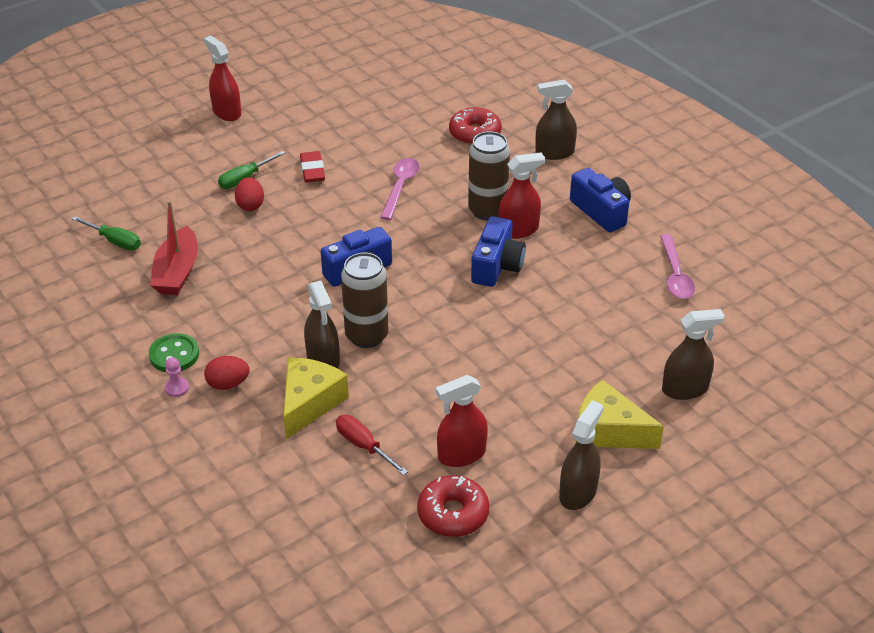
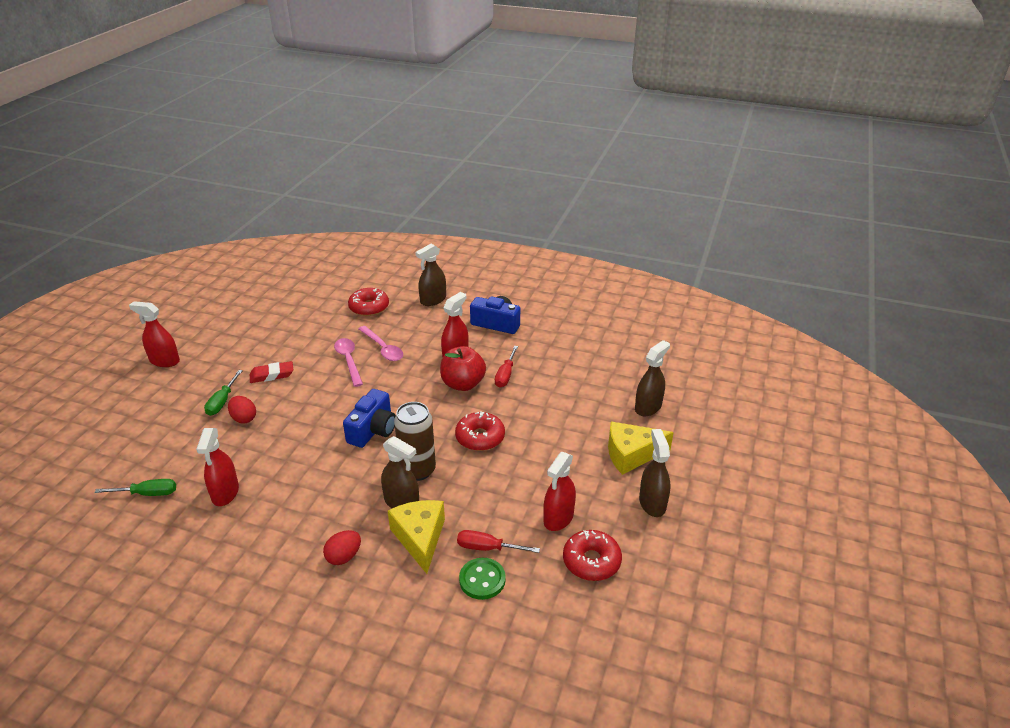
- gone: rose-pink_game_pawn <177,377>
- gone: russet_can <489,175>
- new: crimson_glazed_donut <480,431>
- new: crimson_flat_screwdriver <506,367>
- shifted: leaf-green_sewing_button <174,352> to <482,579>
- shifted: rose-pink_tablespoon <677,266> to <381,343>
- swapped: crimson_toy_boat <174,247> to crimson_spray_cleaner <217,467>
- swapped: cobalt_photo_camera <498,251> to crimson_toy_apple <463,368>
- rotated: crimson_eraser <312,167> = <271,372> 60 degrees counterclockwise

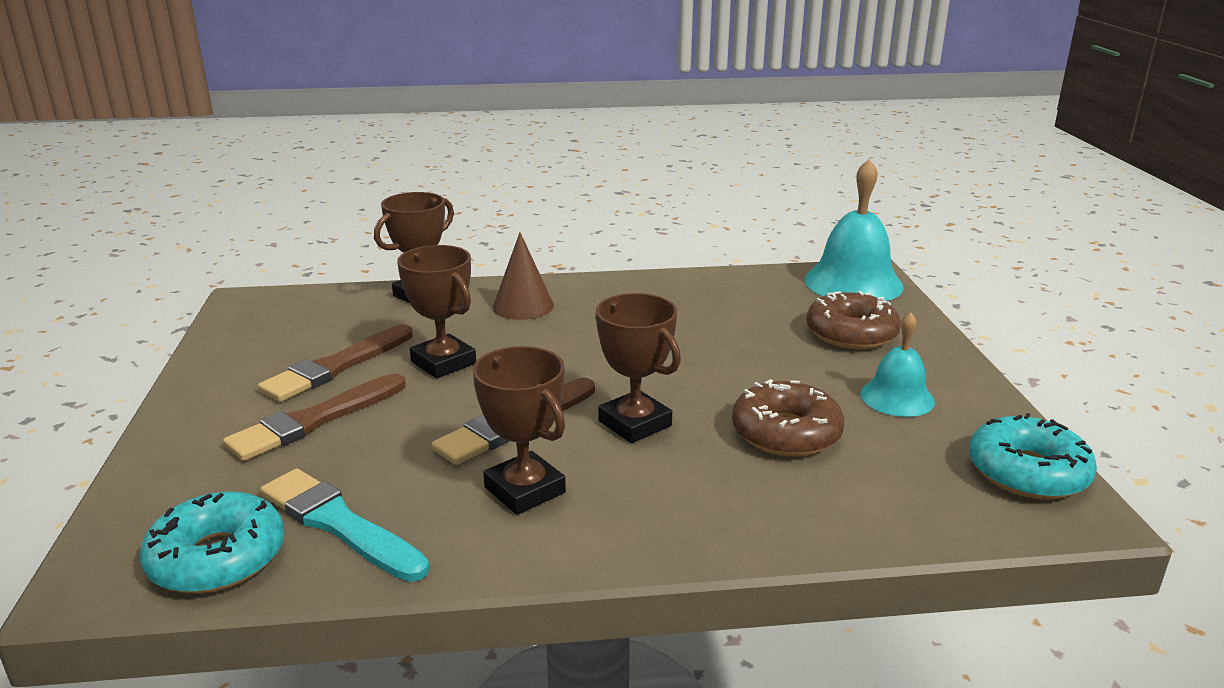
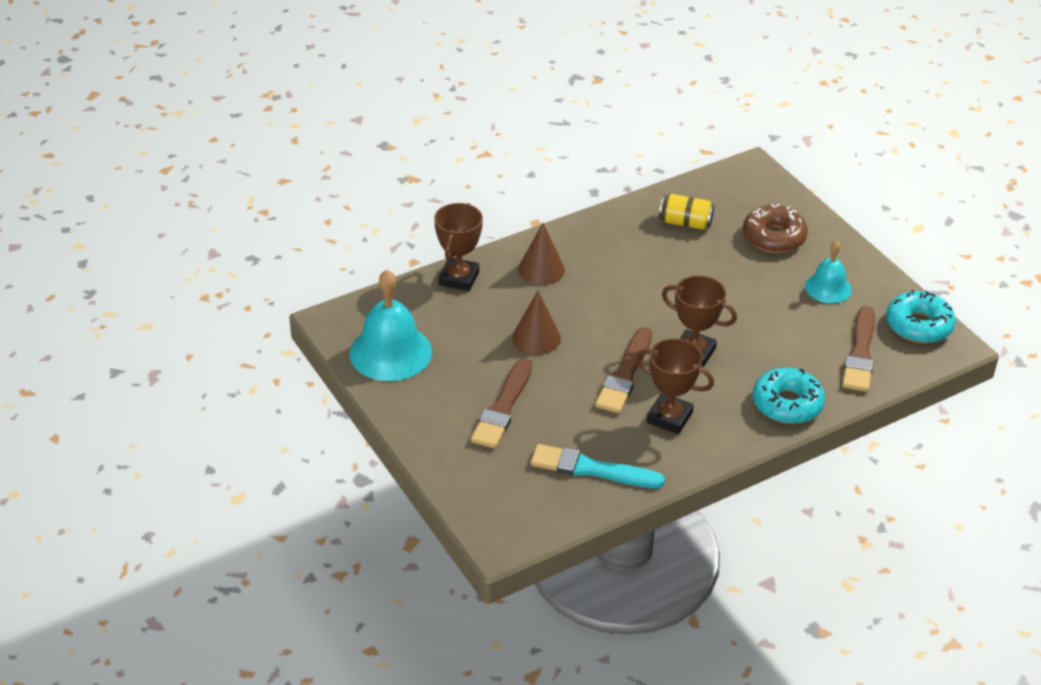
- gone: russet_glazed_donut <788,417>
- new: yellow_can <686,212>
- shifted: aqua_glazed_donut <212,542> to <789,395>
- shifted: russet_brush <335,363> to <858,349>
- shifted: aqua_hand_bell <854,230> to <390,325>
- swapped: russet_award_cup <436,311> to russet_cone <536,323>

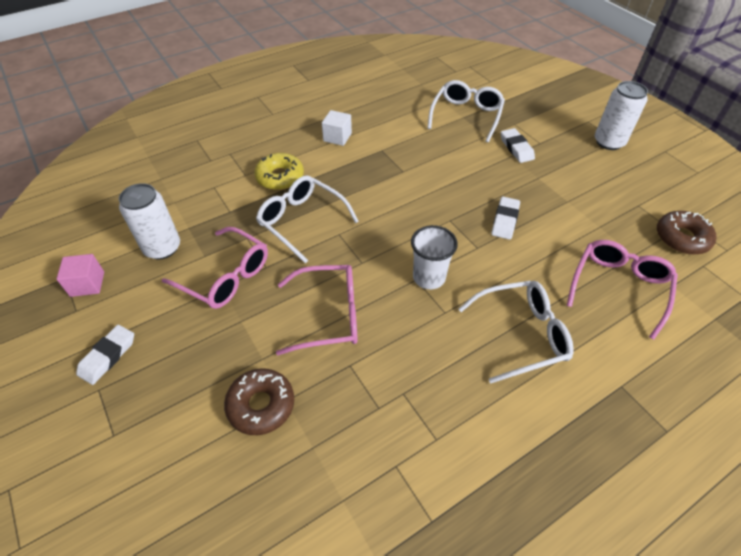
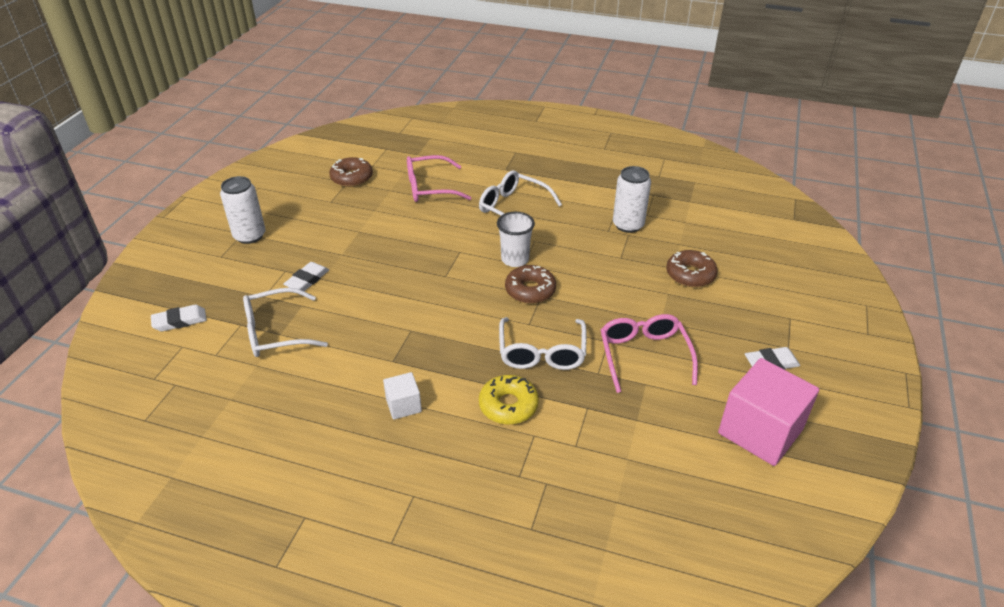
- gone: rose-pink_spectacles <317,310>
- new: russet_glazed_donut <530,284>
- shifted: white_can <149,221> to <632,199>
- shifted: white_eraser <505,218> to <179,318>
- scaled: rose-pink_block <80,275> = <768,412> x2.04

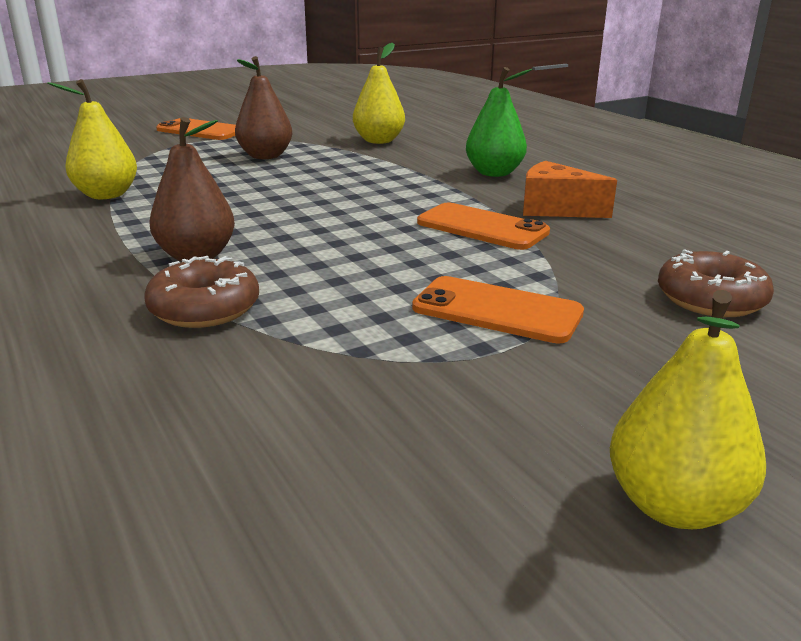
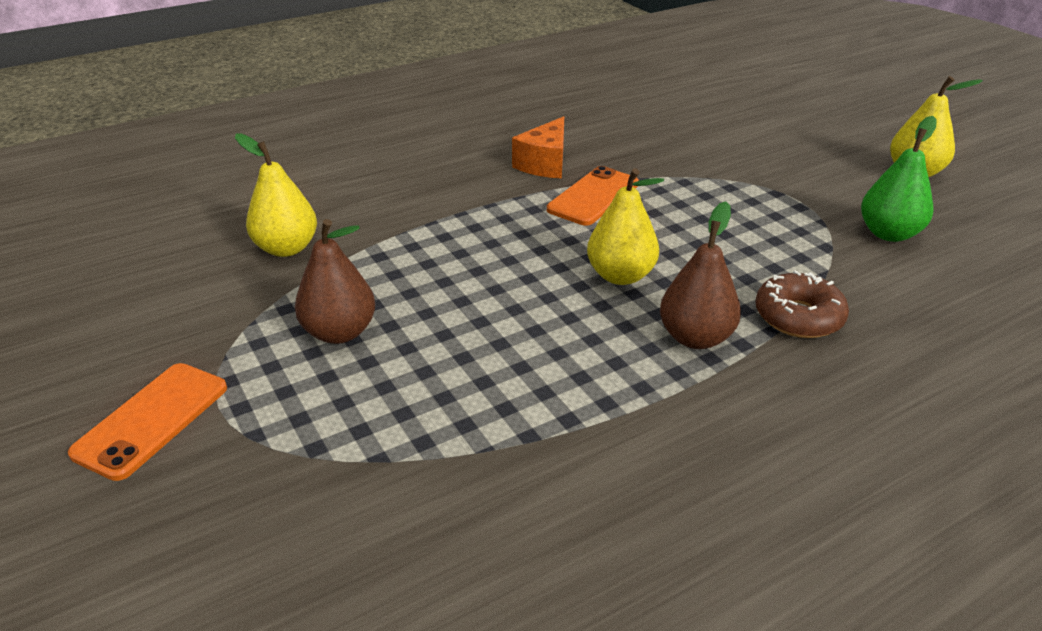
- gone: bright_orange_phone <498,310>
- gone: russet_glazed_donut <716,283>
- shifted: yellow_toy_pear <92,139> to <625,226>
- shifted: leaf-green_toy_pear <499,122> to <899,179>

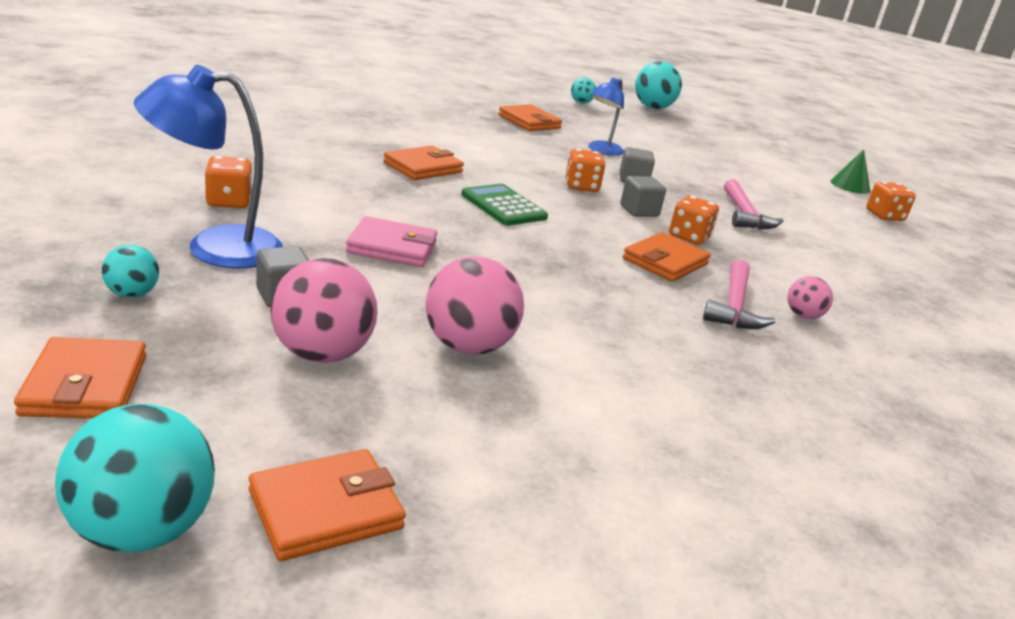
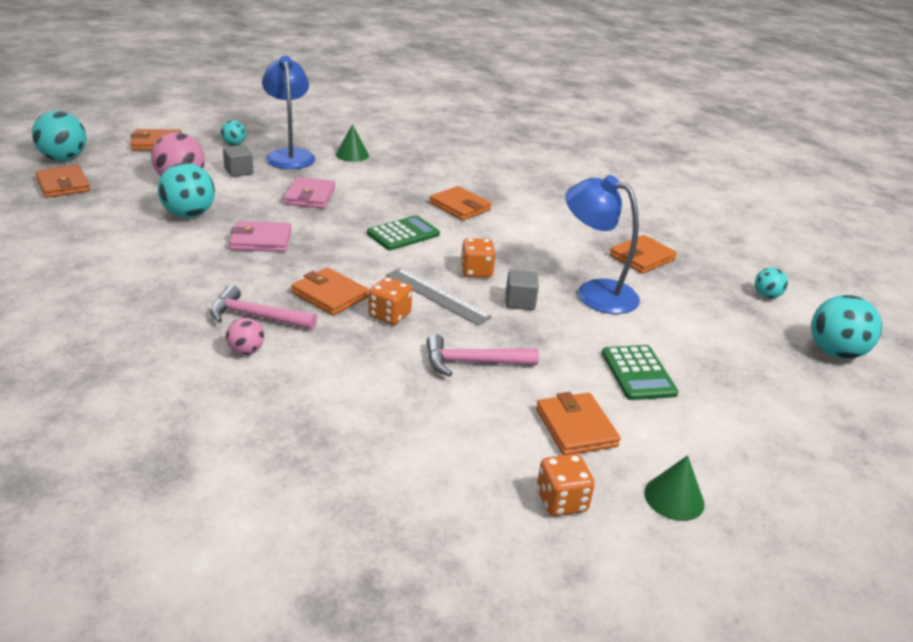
- new: rose-pink_wallet <260,236>
- new: bright_orange_wallet <578,423>
- new: leaf-green_pocket_calculator <640,372>
- swapped: bright_orange_game_die <229,182> to leaf-green_cone <352,143>
- swapped: gray_block <643,196> to gray_measuring_stick <439,297>
- repainted: rose-pink_sphere <475,305> to aqua_sphere <186,190>
- scaled: cobalt_reading_lamp <606,117> = <602,244> x1.58

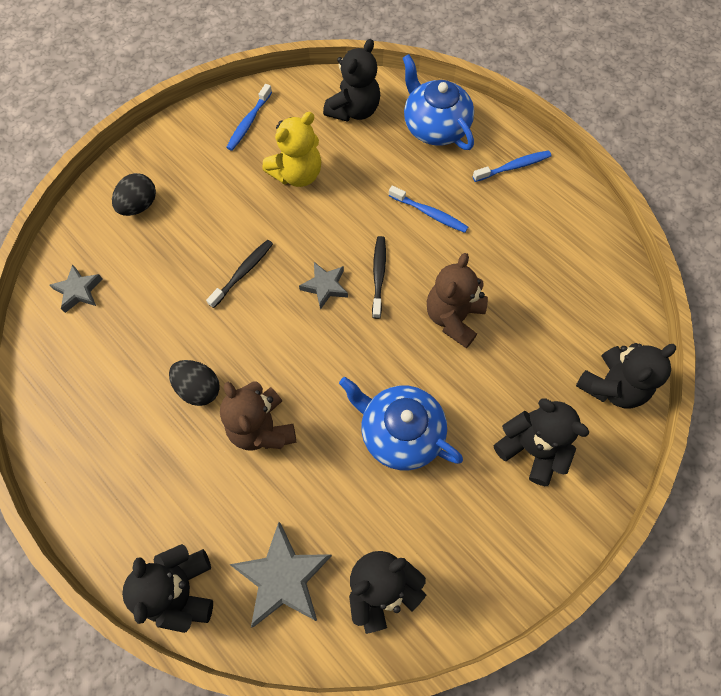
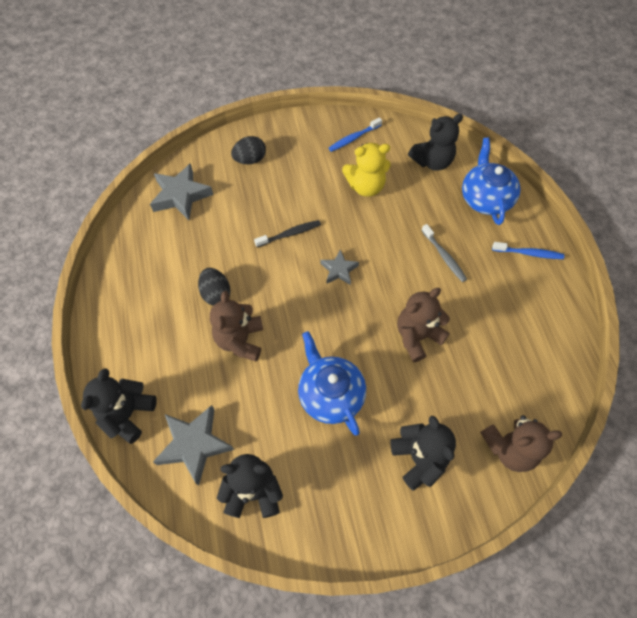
- gone: jet-black_tooth_brush <379,277>
- repainted: cobalt_tooth_brush <428,209> to gray_tooth_brush <444,253>
- repainted: jet-black_teddy <626,375> to russet_teddy <521,443>
- scaled: gray_star_shape <75,288> = <181,191> x1.72

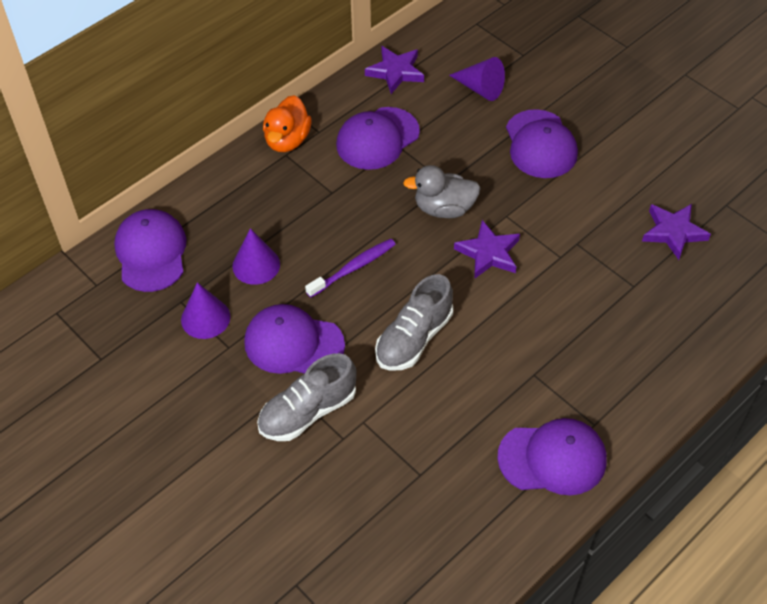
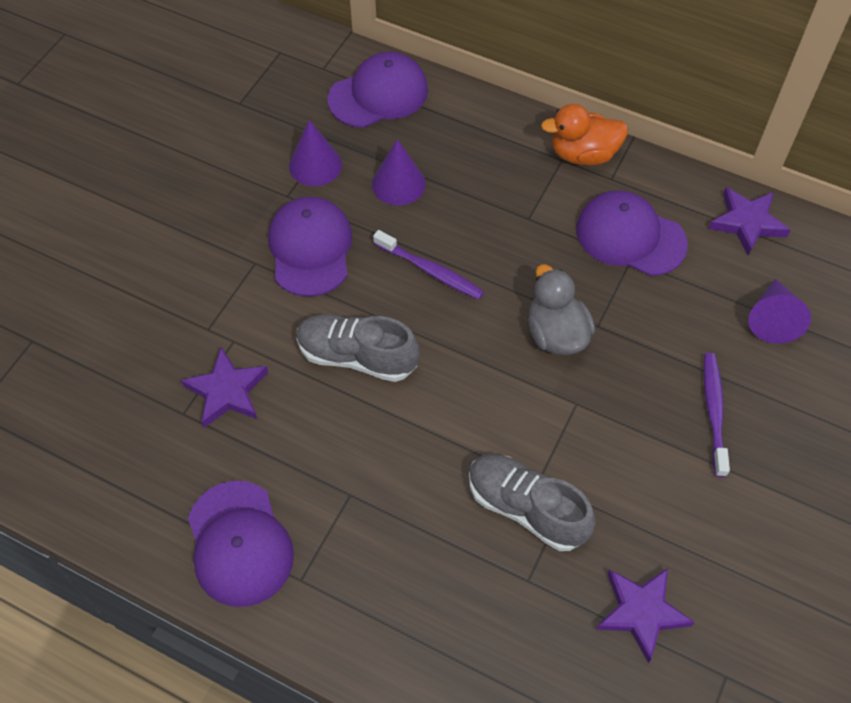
- shifted: gray_sneaker <307,397> to <532,502>
- shifted: violet_star_shape <487,249> to <224,387>
- swapped: violet_peaked_cap <542,143> to violet_tooth_brush <716,415>

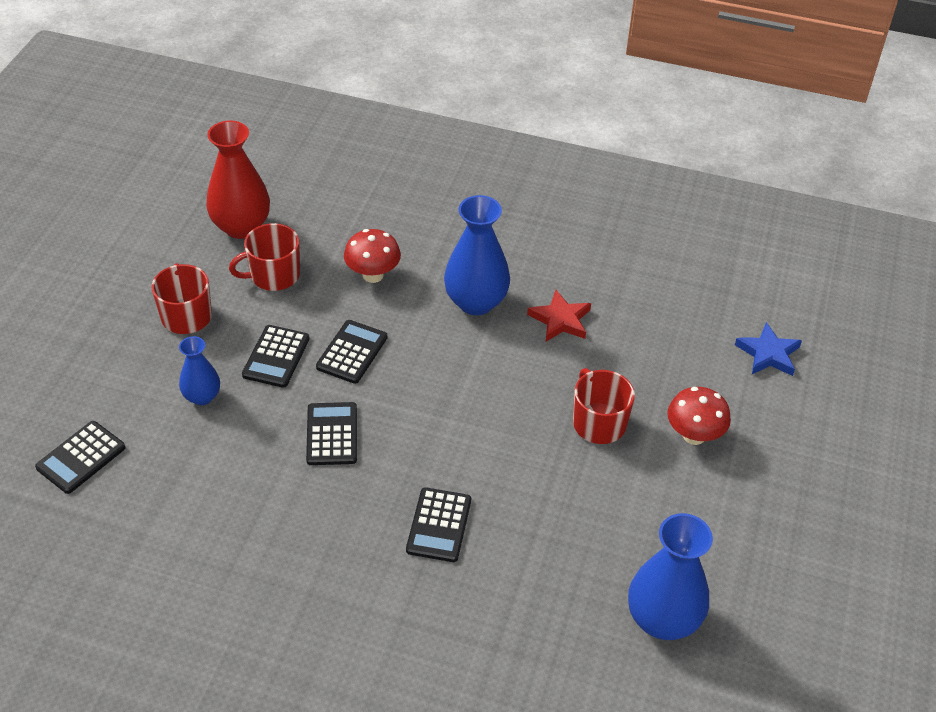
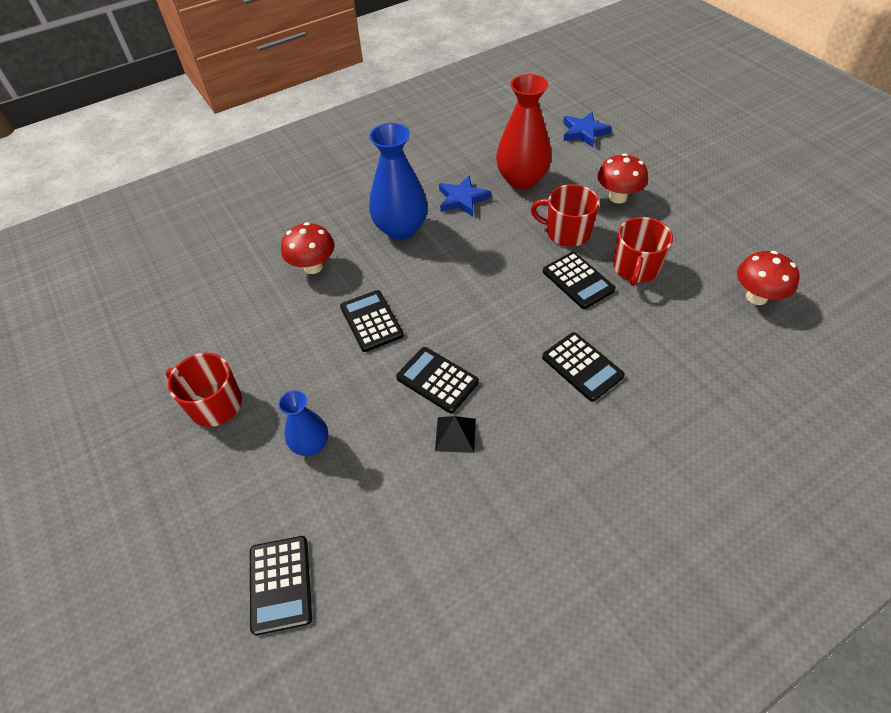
- new: jet-black_solid_pyramid <455,434>
- shifted: crimson_vase <238,180> to <524,132>
- shifted: crimson_mug <264,257> to <643,251>
- shifted: jet-black_pocket_calculator <276,356> to <579,280>
- swapped: cobalt_vase <670,576> to crimson_toadstool <768,278>
- repainted: crimson_star_shape <559,316> to cobalt_star_shape <465,196>

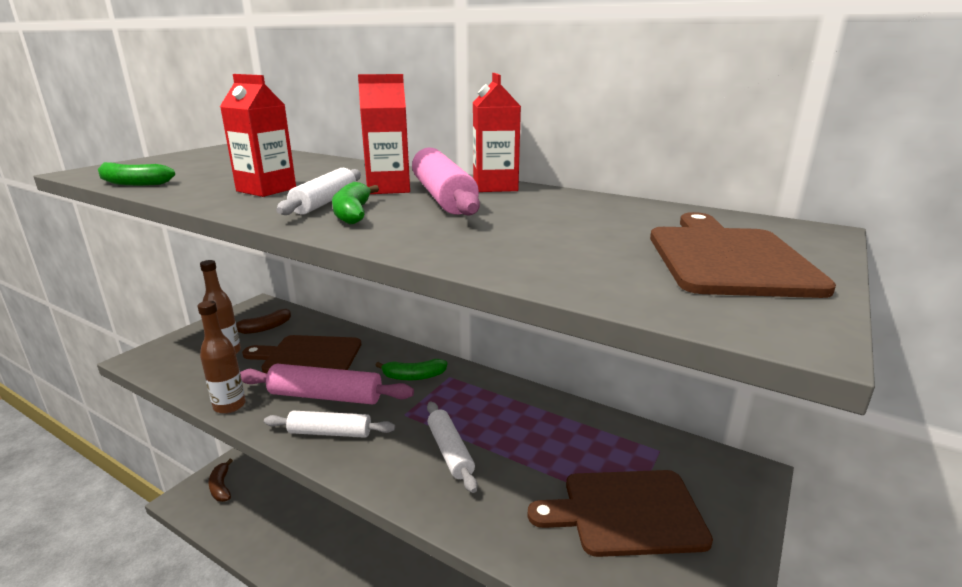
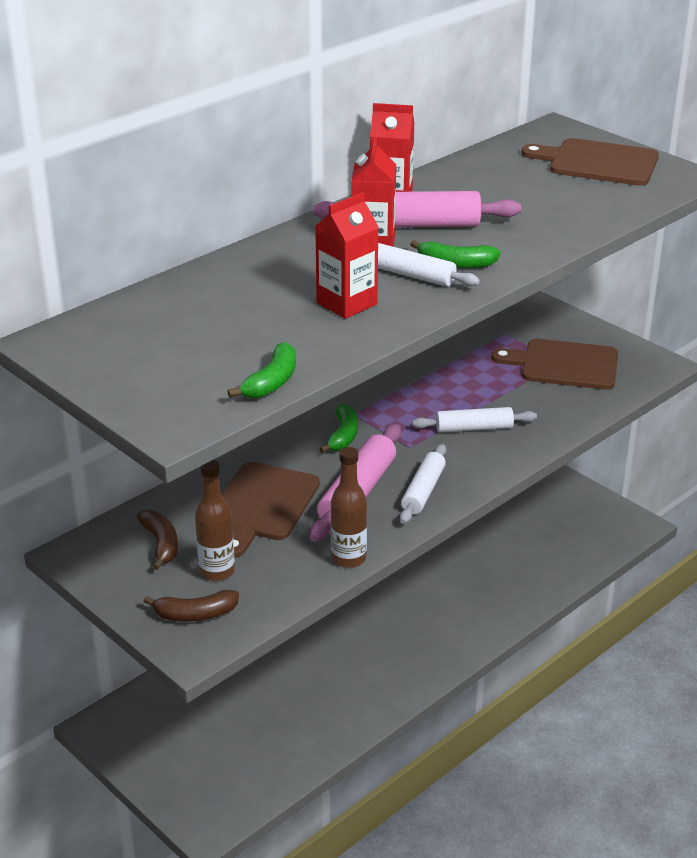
- shifted: russet_banana <220,480> to <191,606>
- rotated: russet_cutting_board <620,513> = <554,364> 90 degrees clockwise

